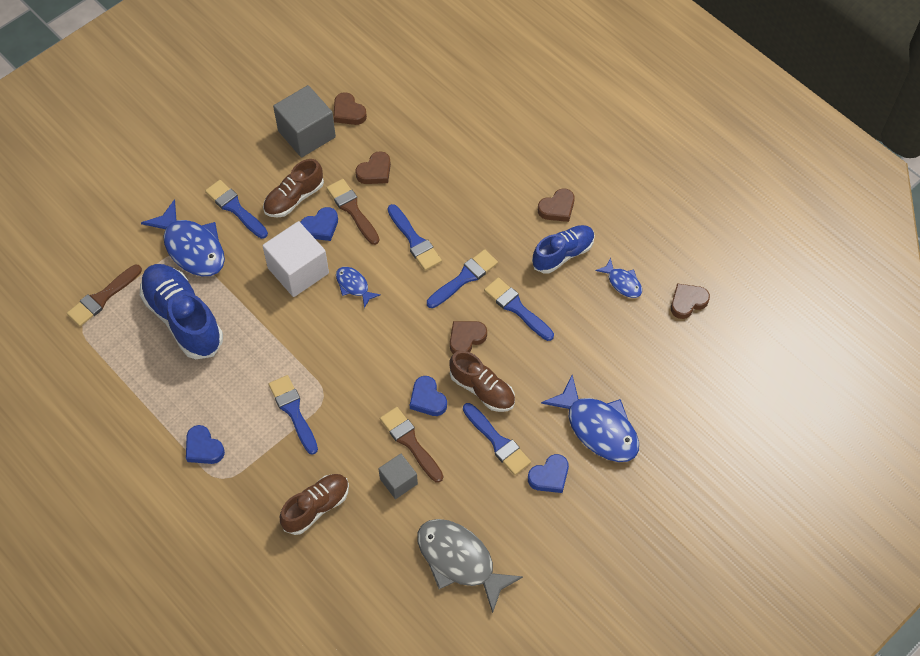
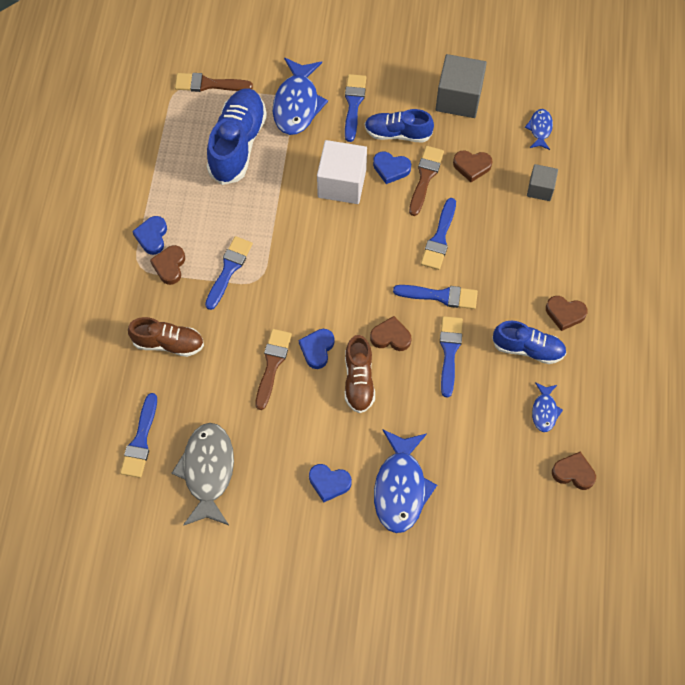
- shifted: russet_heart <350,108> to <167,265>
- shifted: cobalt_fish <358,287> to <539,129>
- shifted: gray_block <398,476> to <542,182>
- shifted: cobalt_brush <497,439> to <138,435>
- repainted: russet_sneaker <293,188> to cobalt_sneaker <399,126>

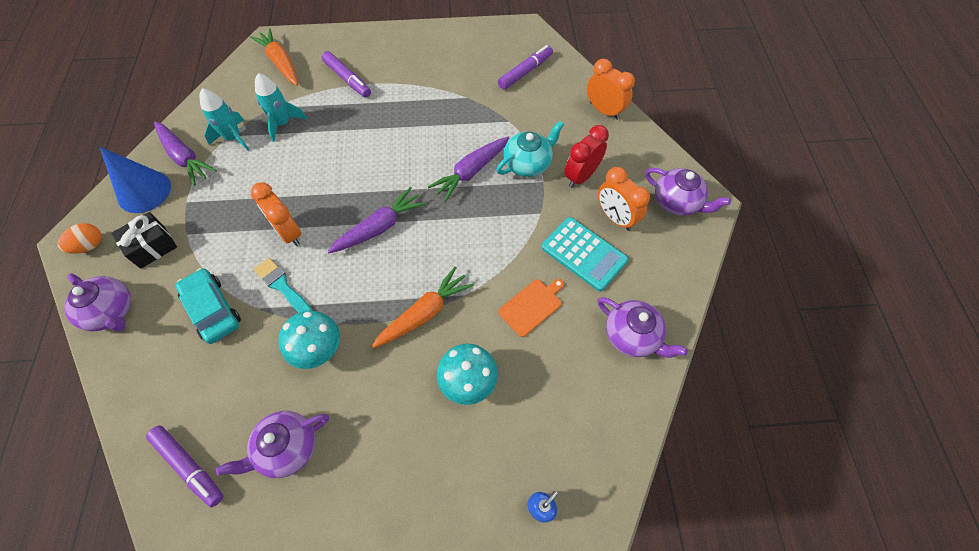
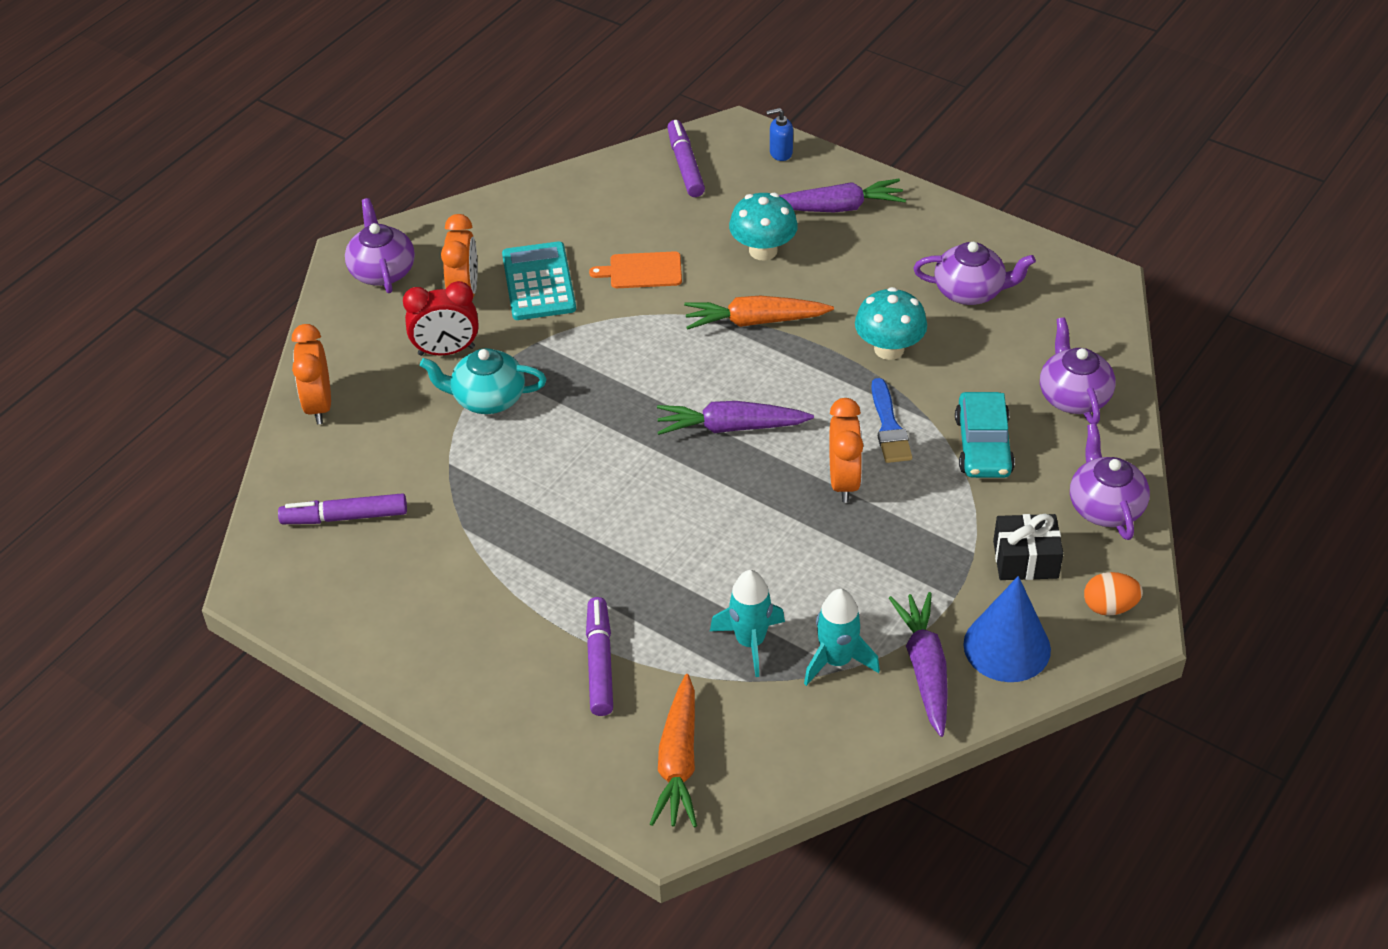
- shifted: violet_marker <184,466> to <686,158>
- shifted: violet_toy_carrot <468,169> to <842,195>
- shifted: violet_china_teapot <643,327> to <1077,371>
- repainted: aqua_brush <283,285> to cobalt_brush <891,420>

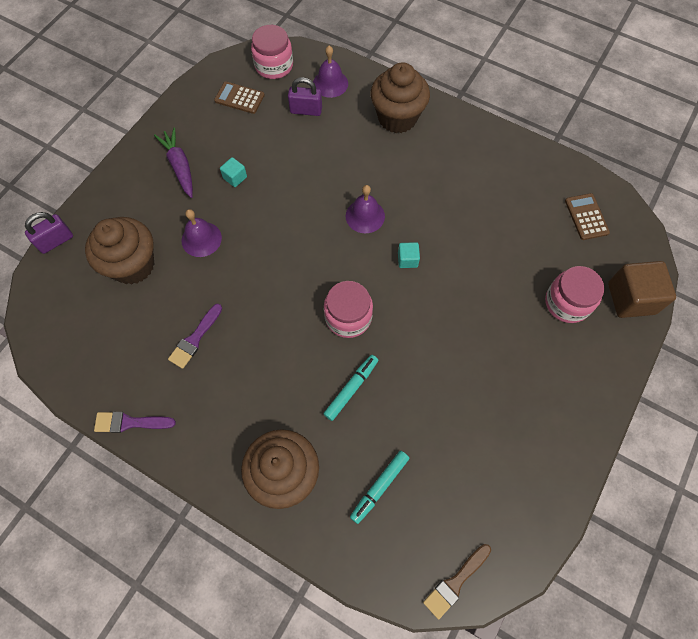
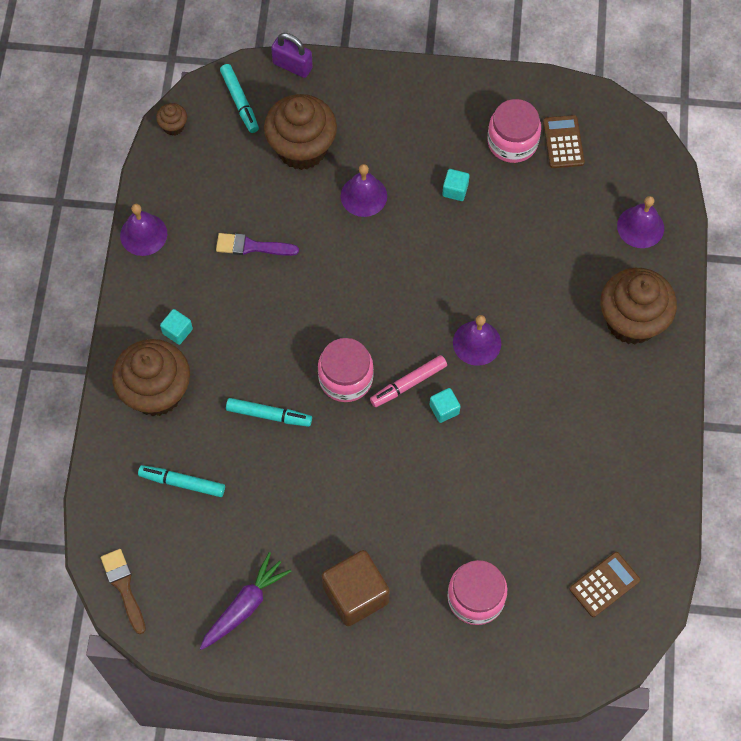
- gone: violet_padlock <305,96>
- new: russet_cupcake <171,119>
- new: aqua_block <176,327>
- new: aqua_marker <239,98>
- new: rose-pink_marker <408,381>
- shifted: violet_toy_carrot <173,163> to <245,601>
- shifted: rose-pink_jar <272,52> to <514,131>
- shifted: russet_block <642,289> to <356,588>
- swapped: violet_brush <135,422> to violet_hand_bell <143,230>
- rotated: russet_brush <457,581> = <123,591> 45 degrees clockwise

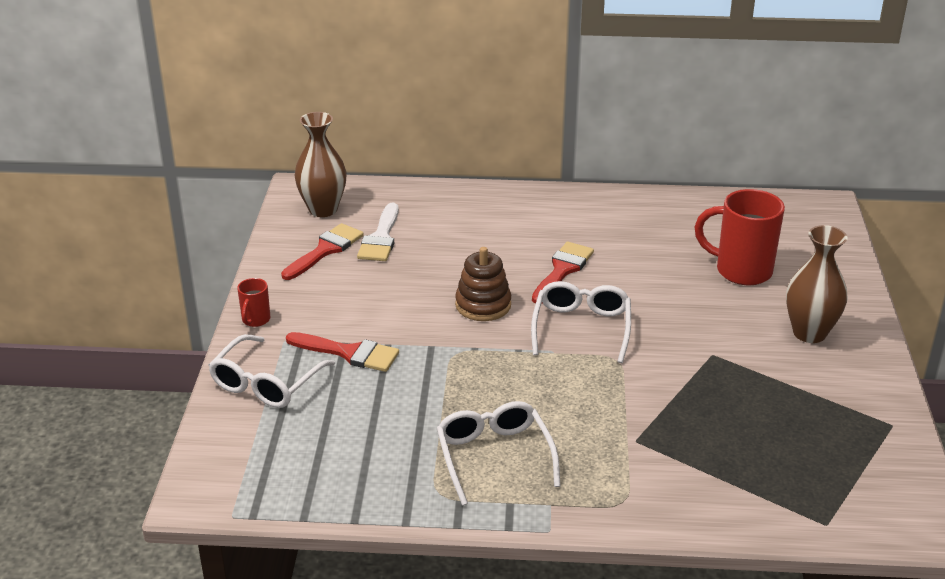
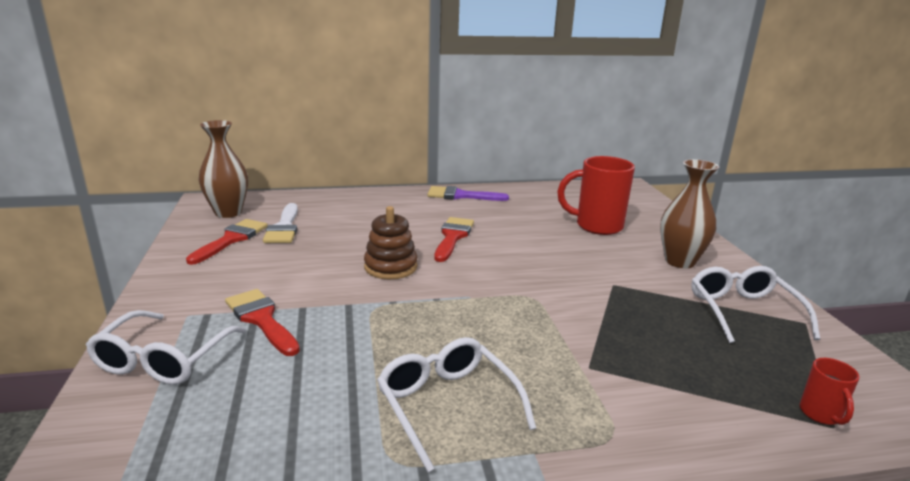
- new: violet_brush <468,193>
- shifted: crimson_mug <253,302> to <829,391>
- shifted: white_spectacles <581,322> to <755,304>
- rotated: crimson_brush <342,352> = <262,322> 135 degrees counterclockwise

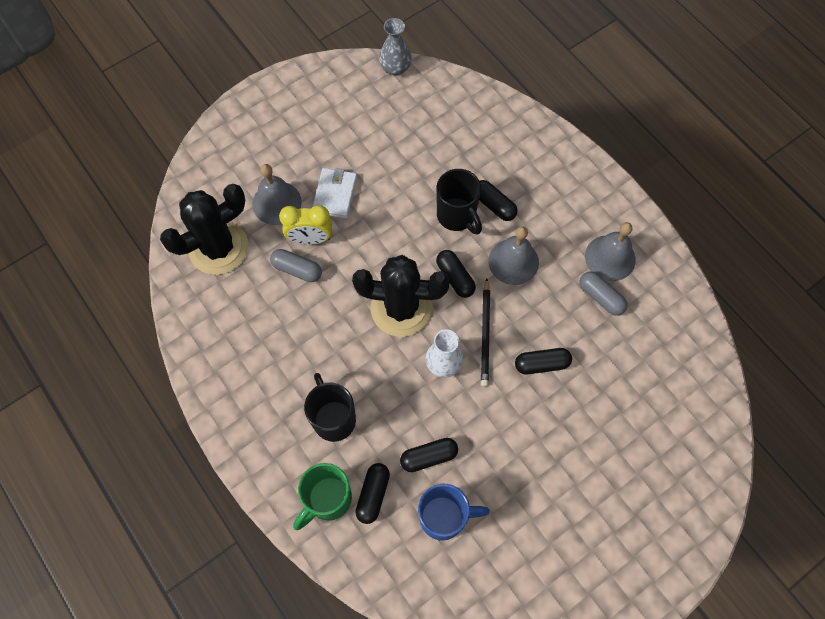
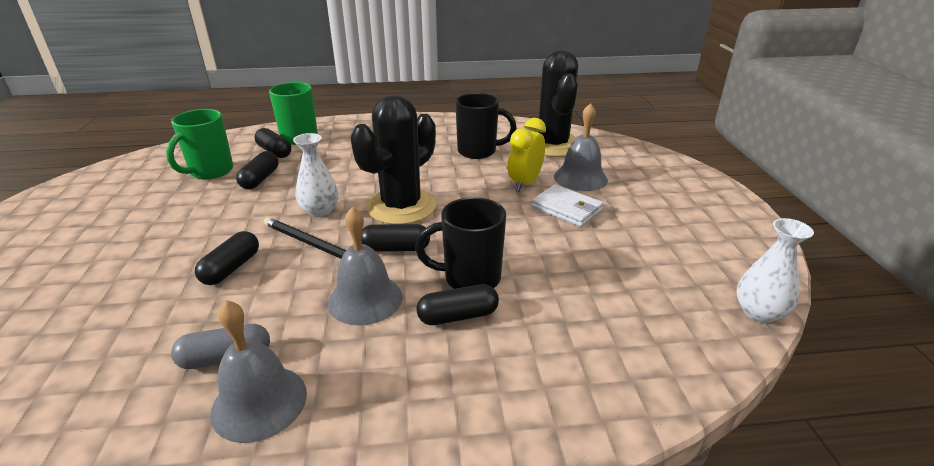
- gone: gray_capsule <296,265>
- shifted: jet-black_mug <330,407> to <486,126>
- repainted: gray_vase <395,47> to white_vase <775,270>
- repainted: cobalt_mug <454,512> to leaf-green_mug <199,144>

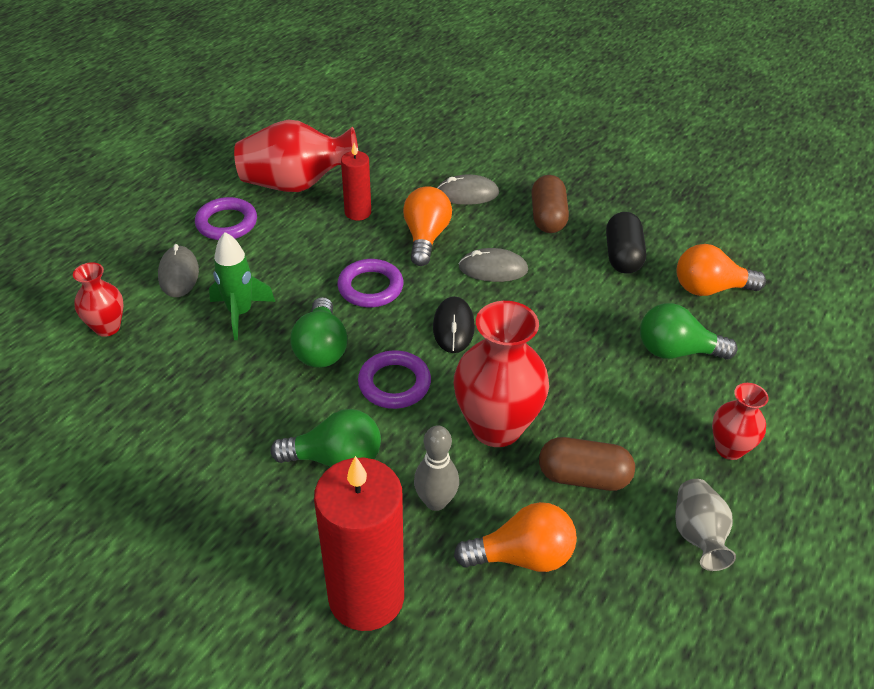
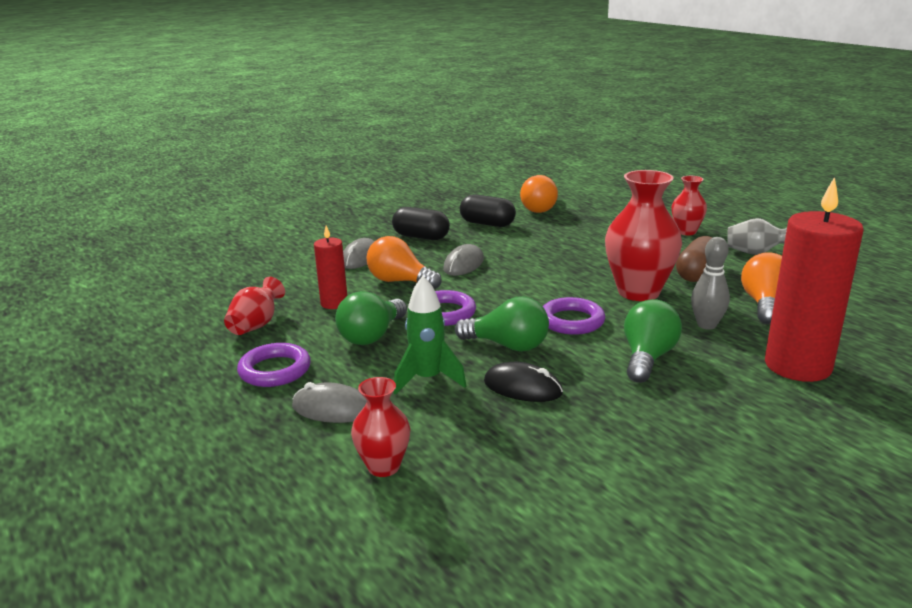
- shifted: jet-black_mouse <454,324> to <523,382>
- shifted: leaf-green_bulb <689,331> to <371,318>
- repainted: russet_capsule <550,204> to jet-black_capsule <421,223>
- scaled: crimson_vase <296,155> = <254,306> x0.55

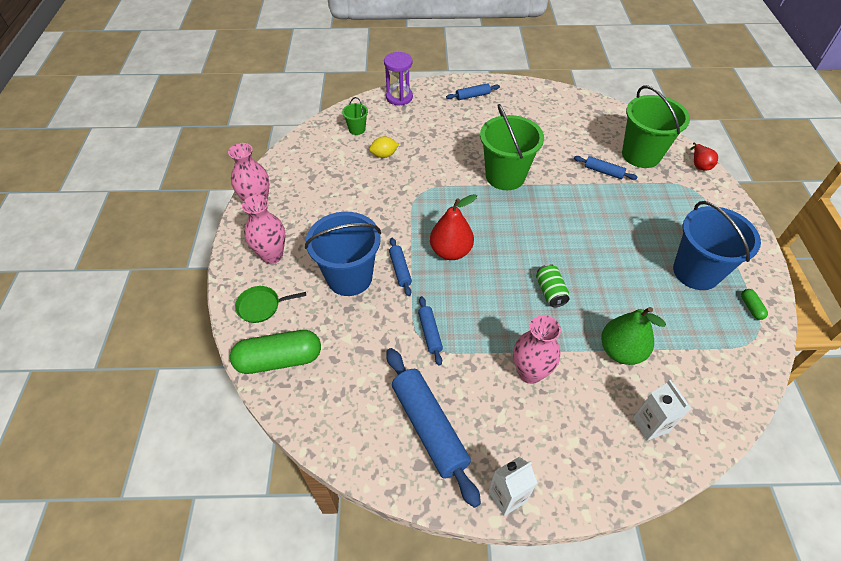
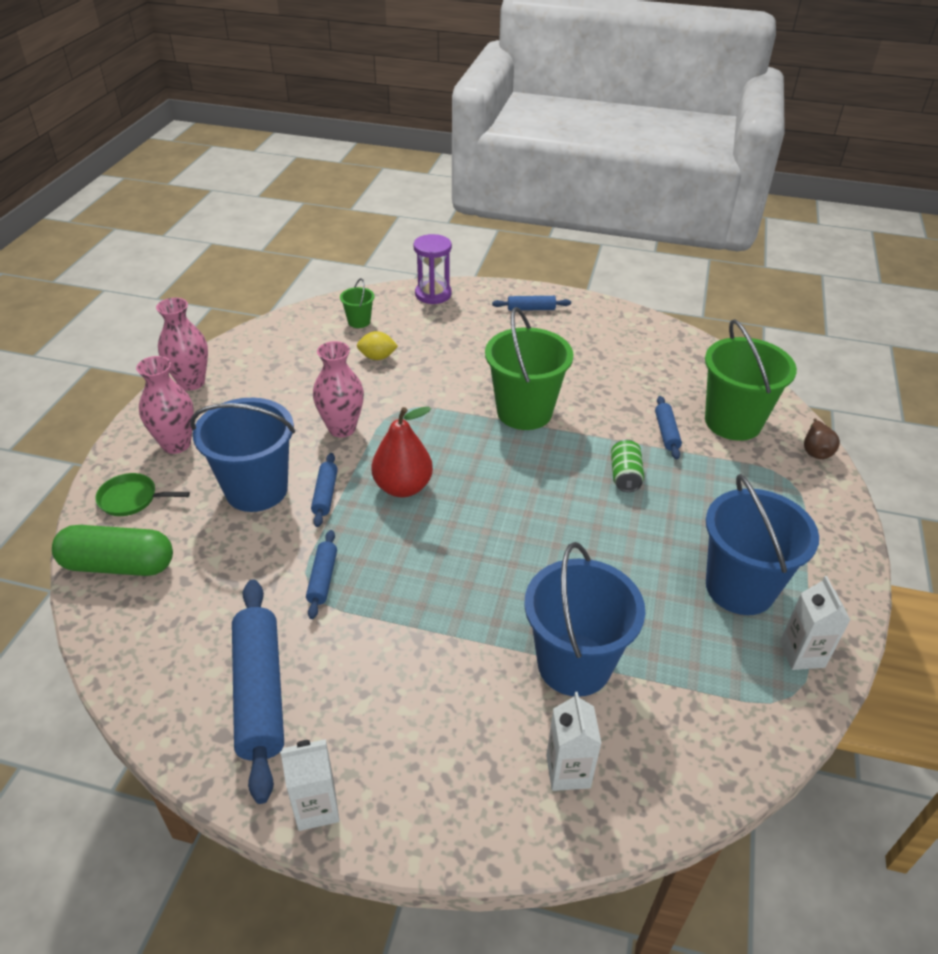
- shifted: rose-pink_vase <537,349> to <338,389>
- shifted: leaf-green_can <552,285> to <627,465>
- swapped: leaf-green_toy_pear <633,336> to cobalt_pail <584,619>
- swapped: leaf-green_capsule <754,304> to white_milk_carton <815,623>
- repainted: crimson_toy_pear <704,156> to russet_toy_pear <822,438>
- rotated: cobalt_dough_roller <606,168> = <668,427> 45 degrees clockwise

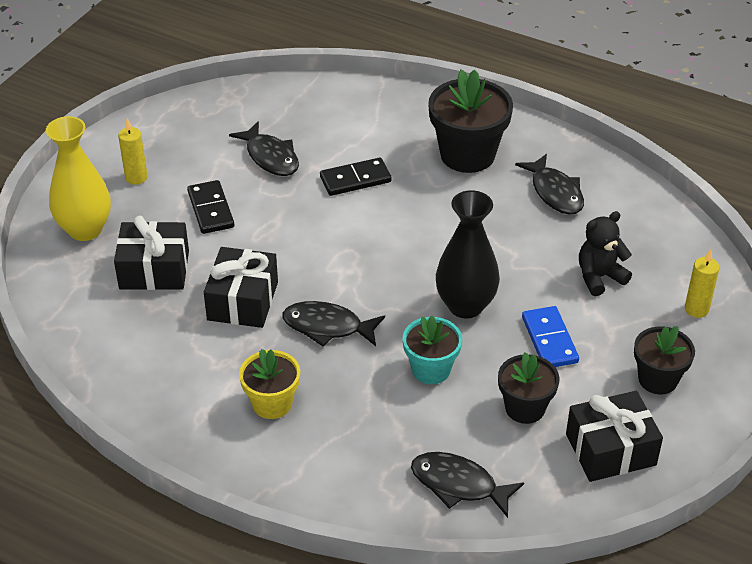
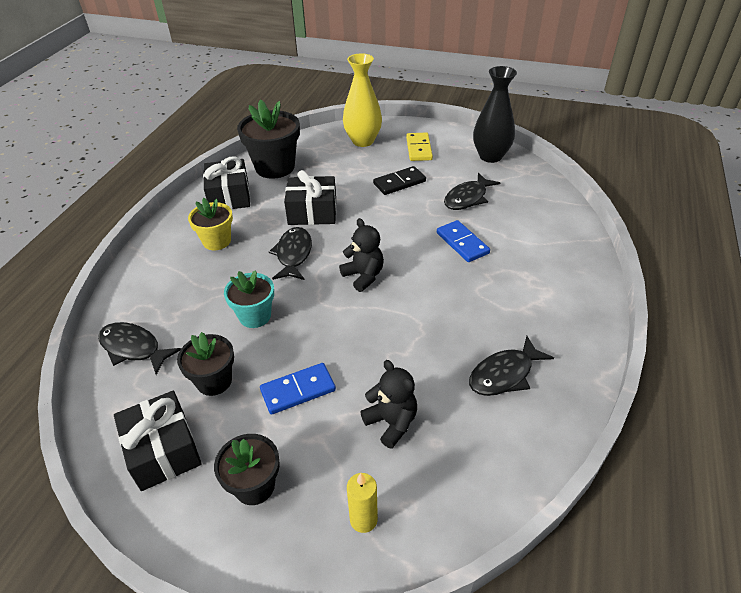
- new: jet-black_teddy <361,255>
- shifted: jet-black_wrapped_gift <151,253> to <226,183>
- shifted: jet-black_flower_pot <470,121> to <268,139>
- shifted: jet-black_vase <468,254> to <495,114>
- swapped: yellow_pillar_candle <132,151> to yellow_domino_tile <419,147>
- repainted: jet-black_domino_tile <356,176> to cobalt_domino_tile <463,241>
- rotated: jet-black_fish <467,485> = <139,348> 75 degrees counterclockwise

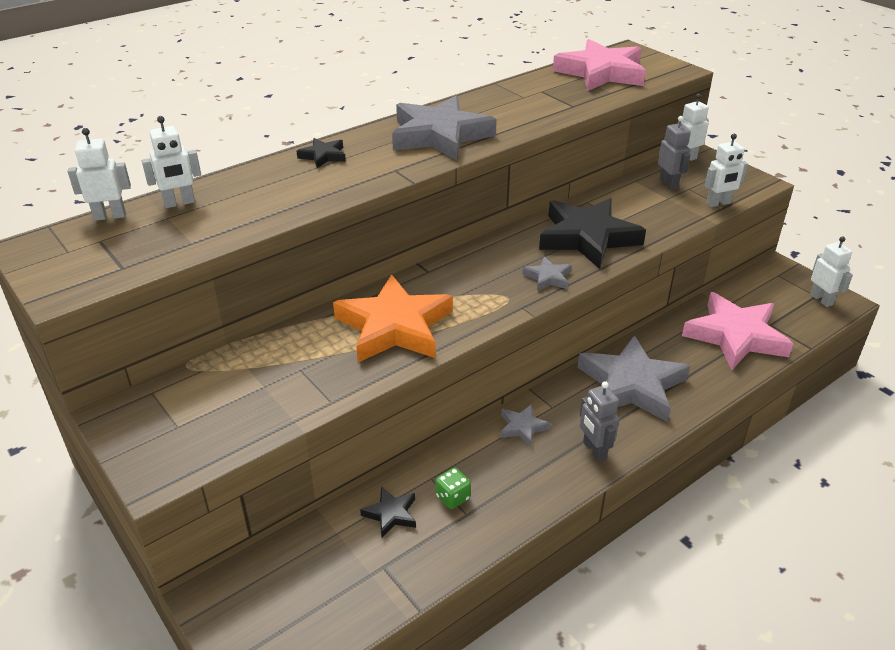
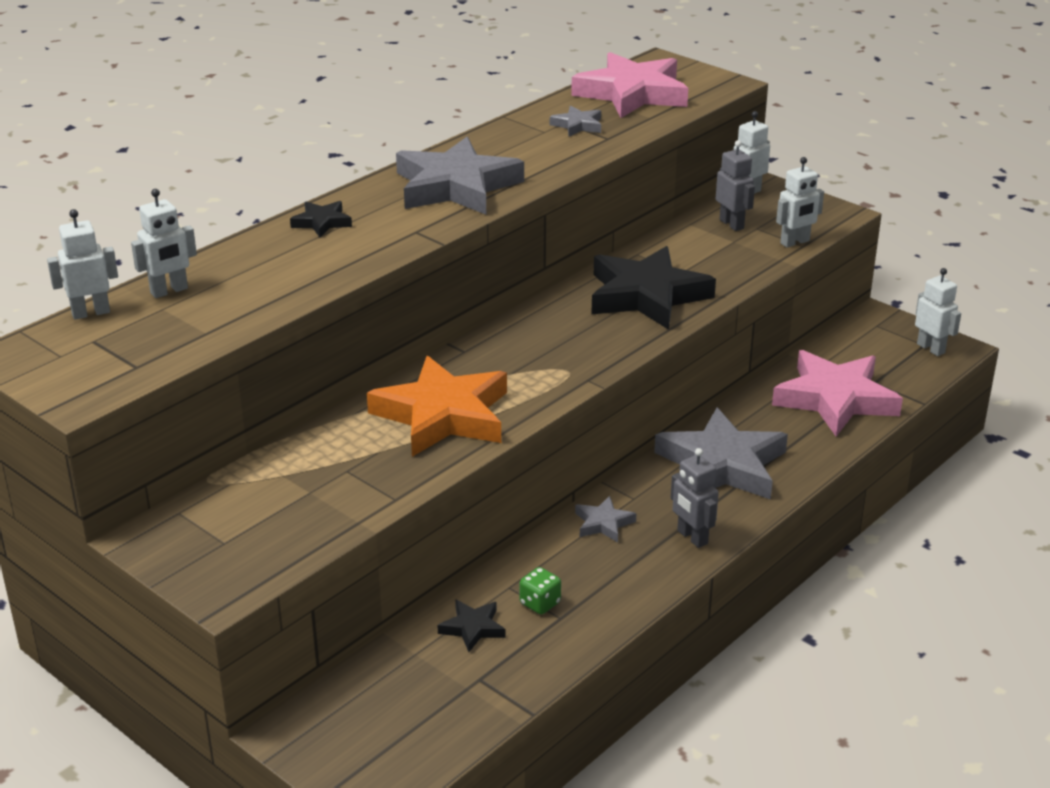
- shifted: gray_star_shape <547,273> to <575,121>

